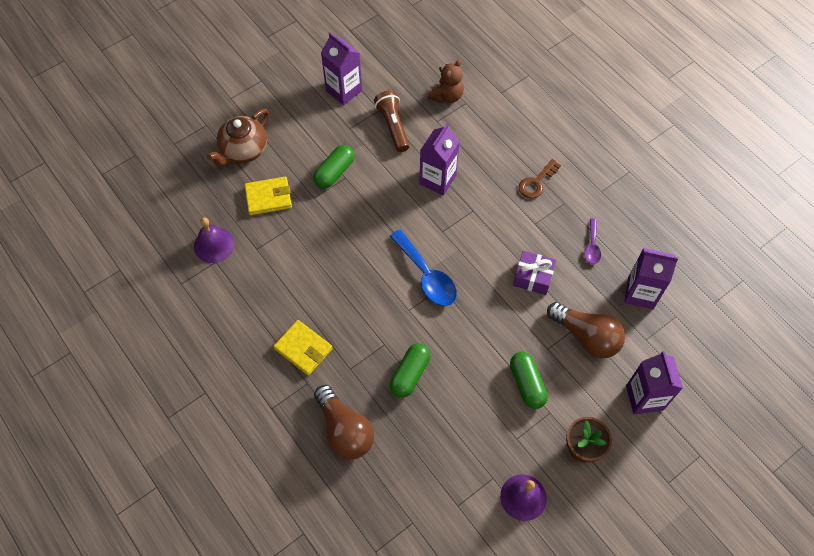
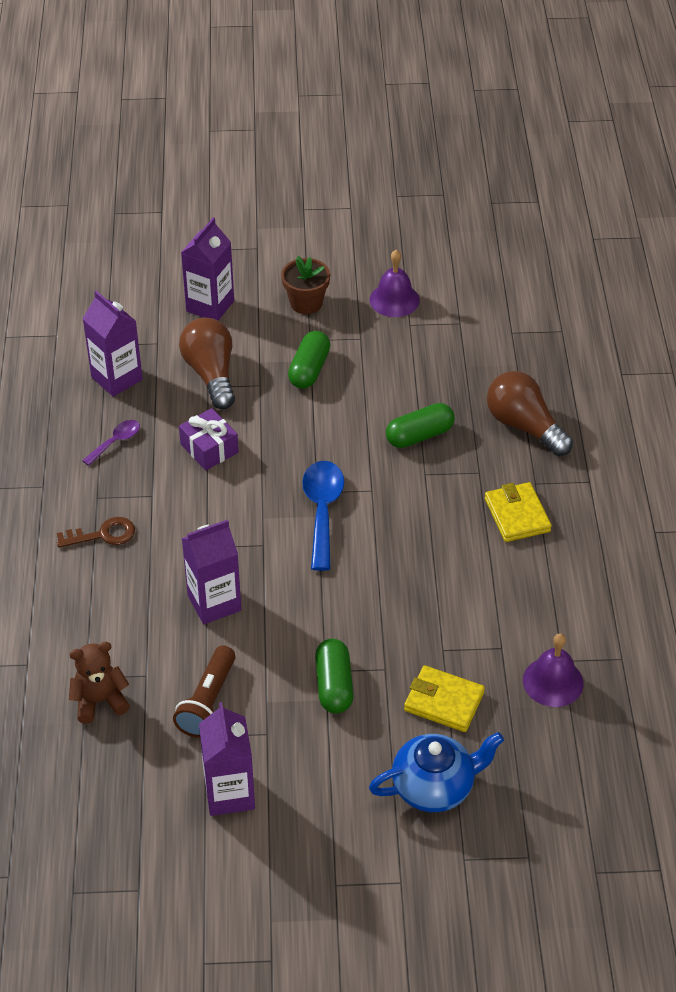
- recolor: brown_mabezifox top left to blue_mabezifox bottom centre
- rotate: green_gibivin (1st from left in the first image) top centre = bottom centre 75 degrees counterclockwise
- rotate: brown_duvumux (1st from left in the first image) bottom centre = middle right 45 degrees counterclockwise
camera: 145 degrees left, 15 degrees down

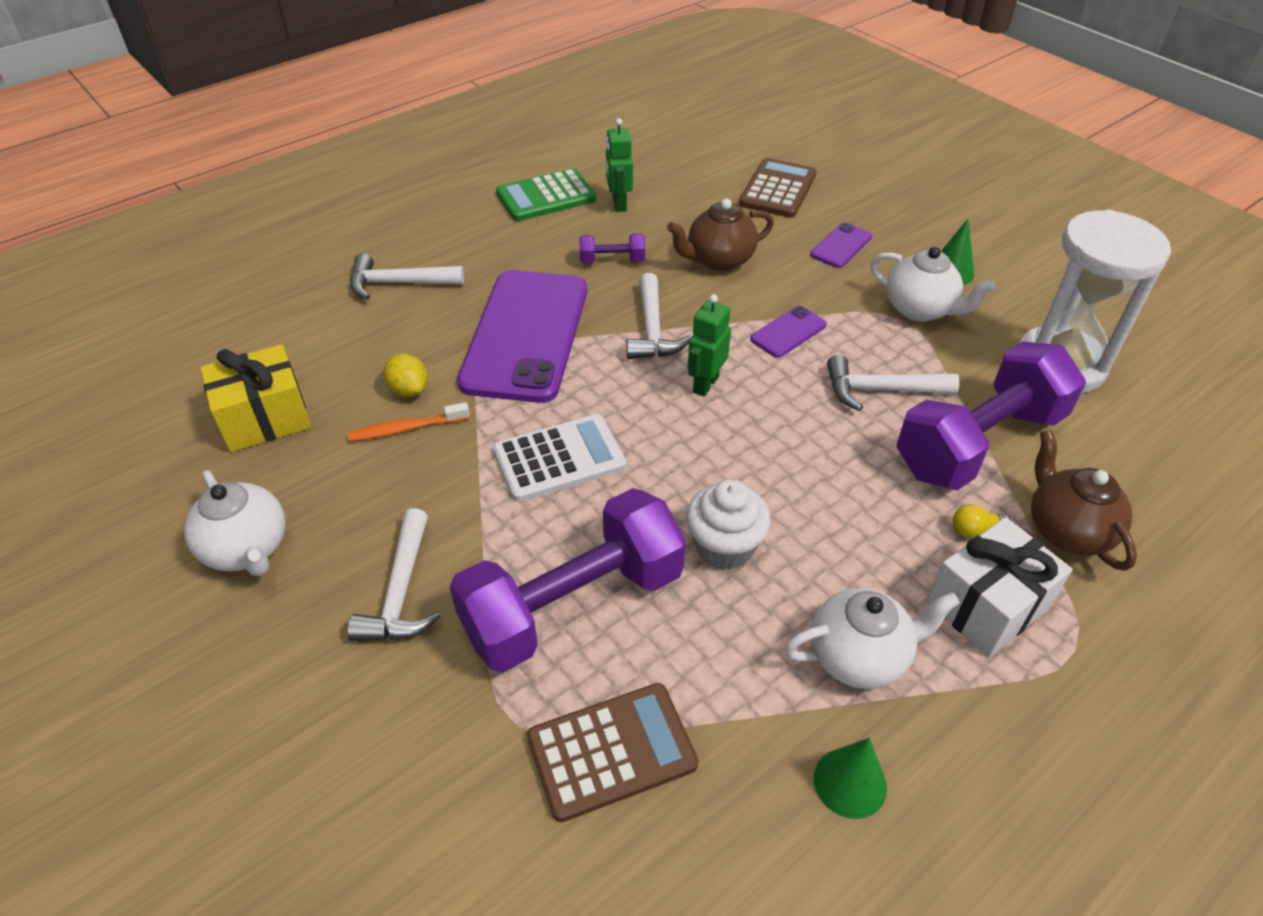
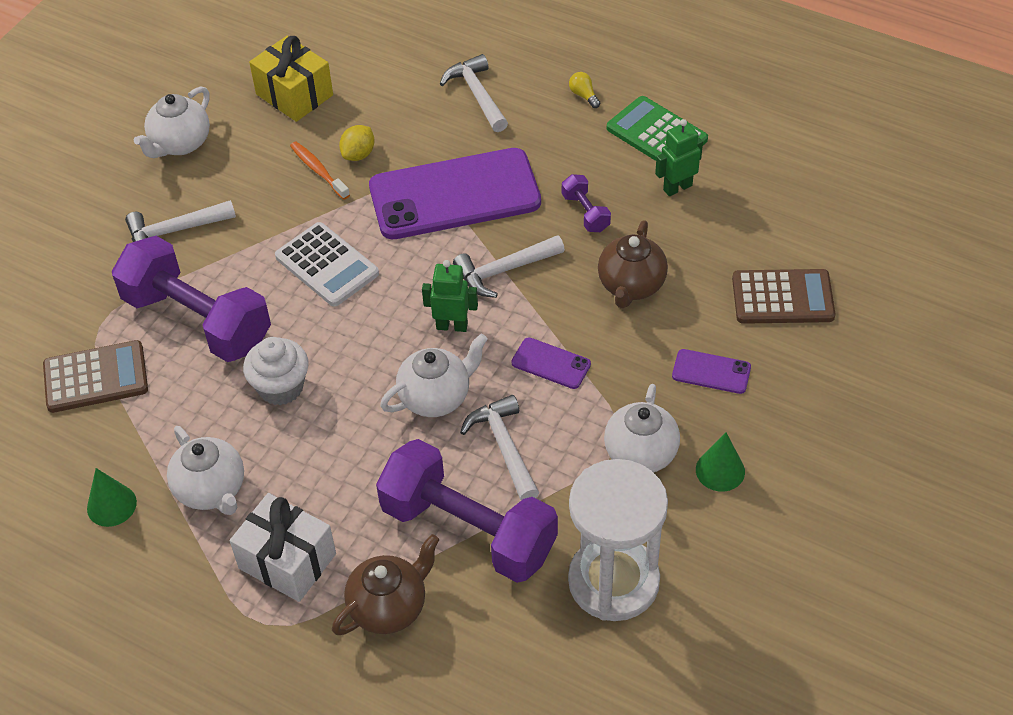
- rotate: brown_mabezifox (1st from left in the first image) top centre = centre 120 degrees counterclockwise
- move: yellow_duvumux middle right to top centre
- rotate: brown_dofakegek (1st from left) bottom centre = middle left 60 degrees counterclockwise
- insert: white_mabezifox (3rd from left) centre
camera: 70 degrees right, 5 degrees up

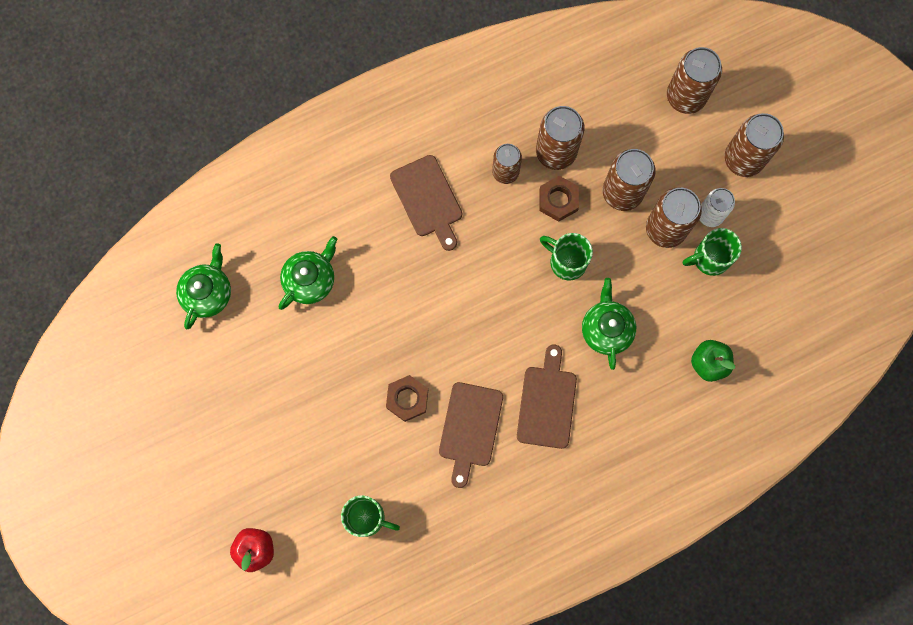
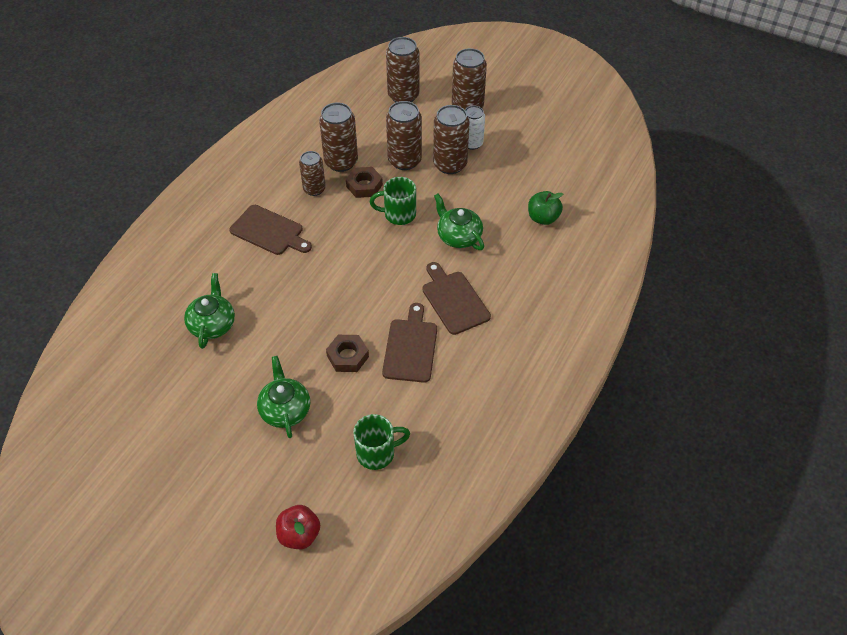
- delete: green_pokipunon (3rd from left) middle right
- move: green_mabezifox (1st from left in the first image) middle left to green_mabezifox (2nd from left) centre
- rotate: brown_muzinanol (2nd from left) bottom centre = centre 150 degrees counterclockwise
camera: 35 degrees left, 25 degrees down

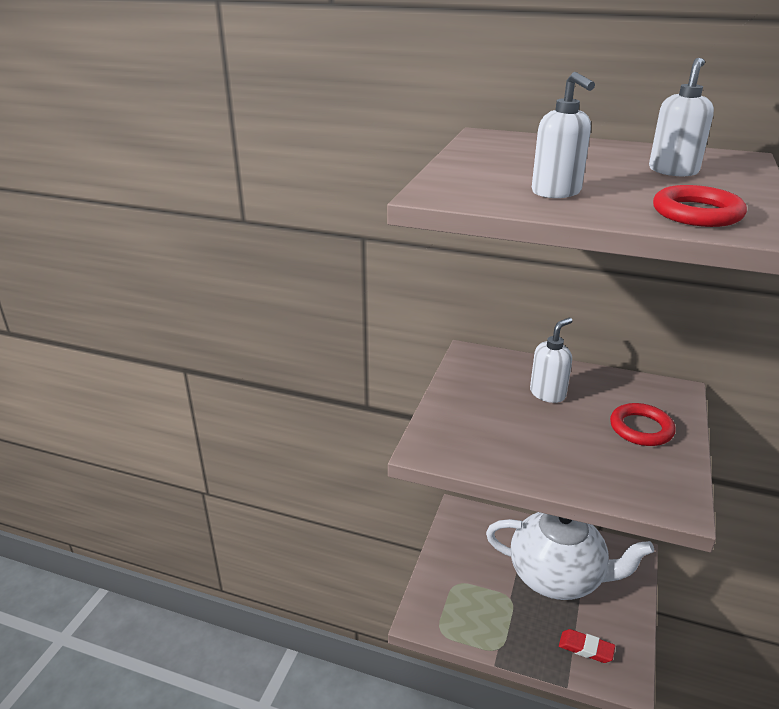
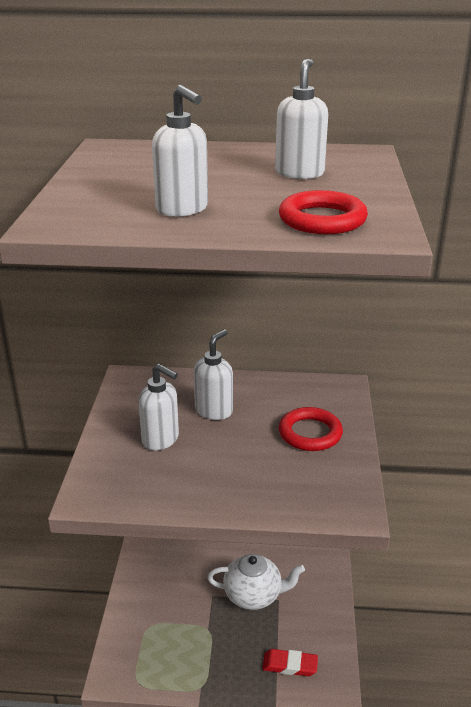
- resize: white_mabezifox bottom right = bottom centre x0.59
- insert: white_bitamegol (1st from left) centre
camera: 15 degrees left, 0 degrees up

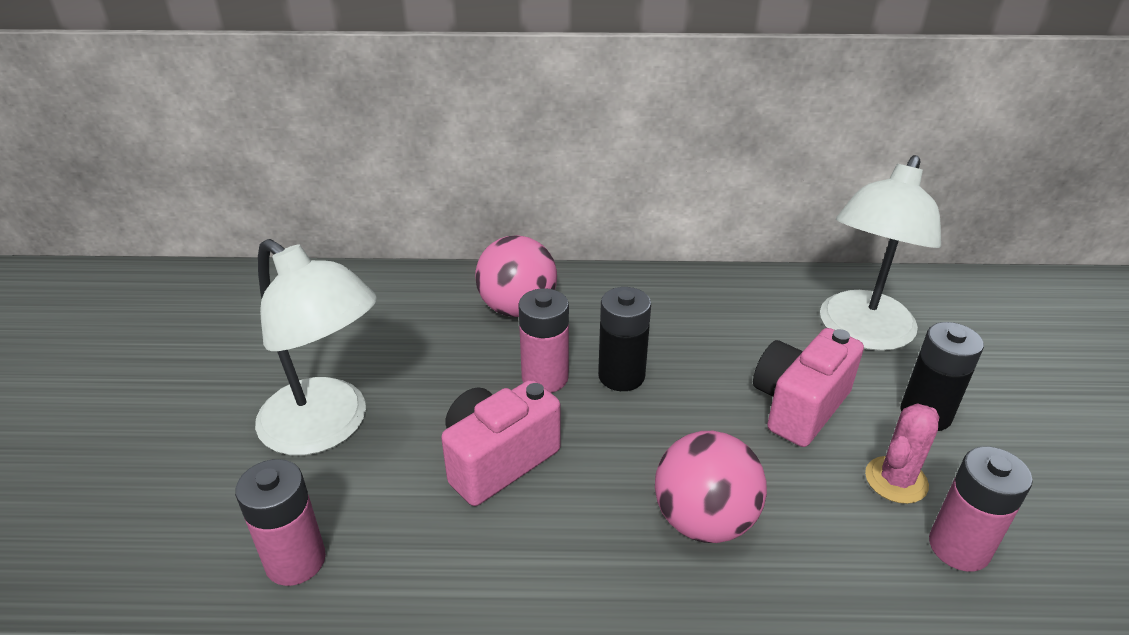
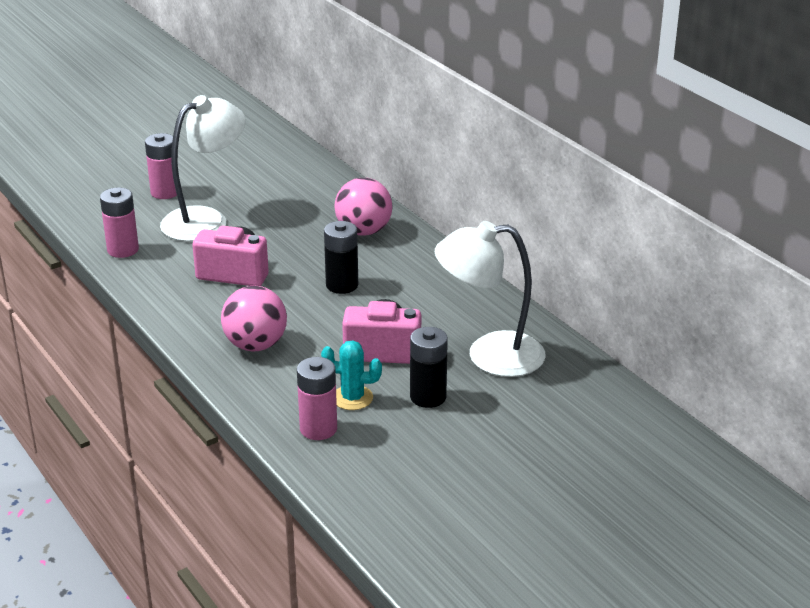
- rotate: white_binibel (1st from left) middle left = top left 135 degrees counterclockwise
- move: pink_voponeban (2nd from left) centre to top left
- recolor: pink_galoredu bottom right to turquoise_galoredu centre
camera: 55 degrees right, 5 degrees down

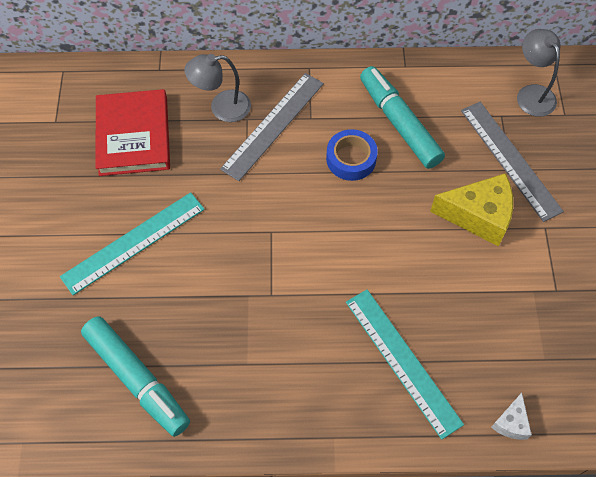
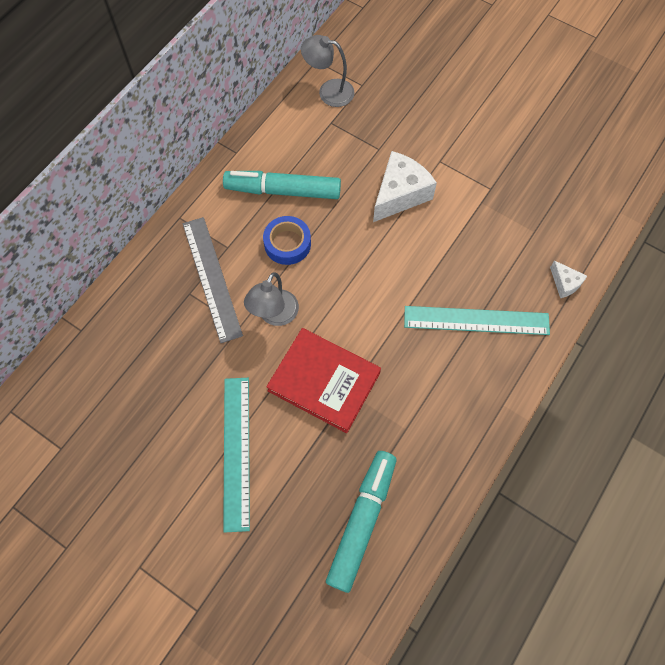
- move: grey_binibel (1st from left) top centre to centre
- move: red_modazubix top left to centre
- delete: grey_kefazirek (2nd from left) middle right
- recolor: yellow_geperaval middle right to white_geperaval (1st from left) top centre
- rotate: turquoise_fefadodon (1st from left in the first image) bottom left = bottom centre 60 degrees counterclockwise
camera: 55 degrees left, 5 degrees up

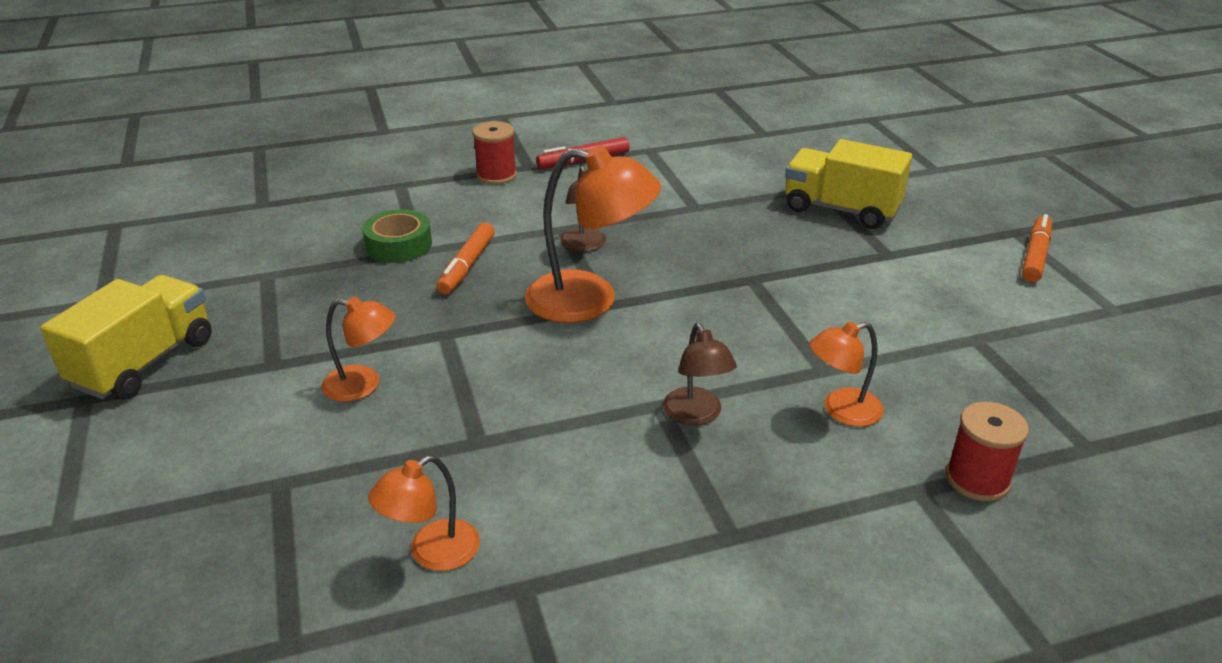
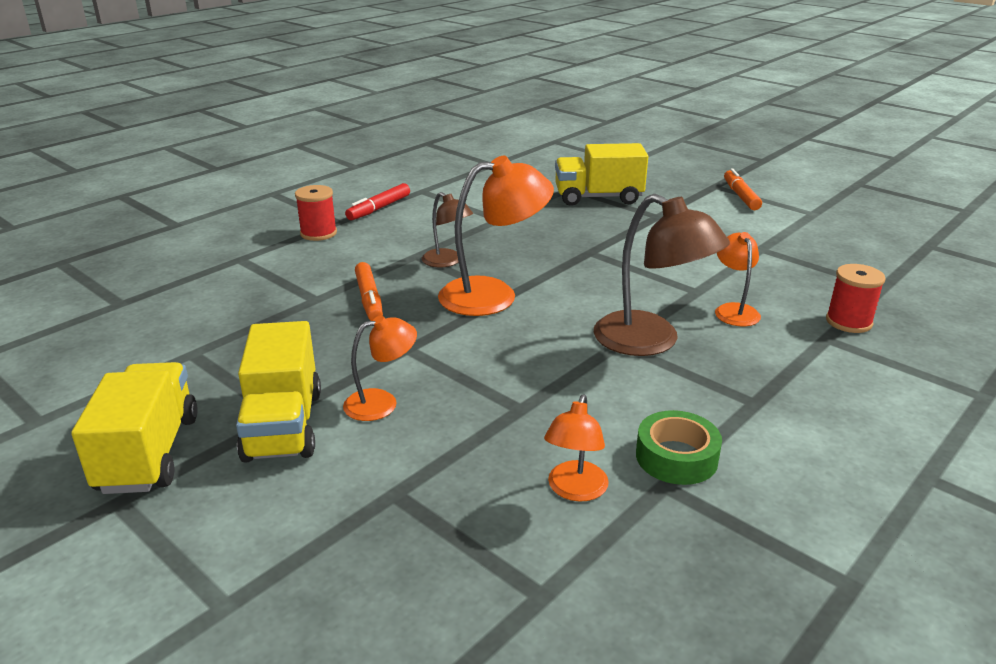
- move: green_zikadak middle left to bottom right
- rotate: orange_binibel (4th from left) middle right = middle right 135 degrees clockwise
- resize: brown_binibel (2nd from left) centre = centre x1.79
- insert: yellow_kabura (2nd from left) middle left
camera: 30 degrees left, 5 degrees down

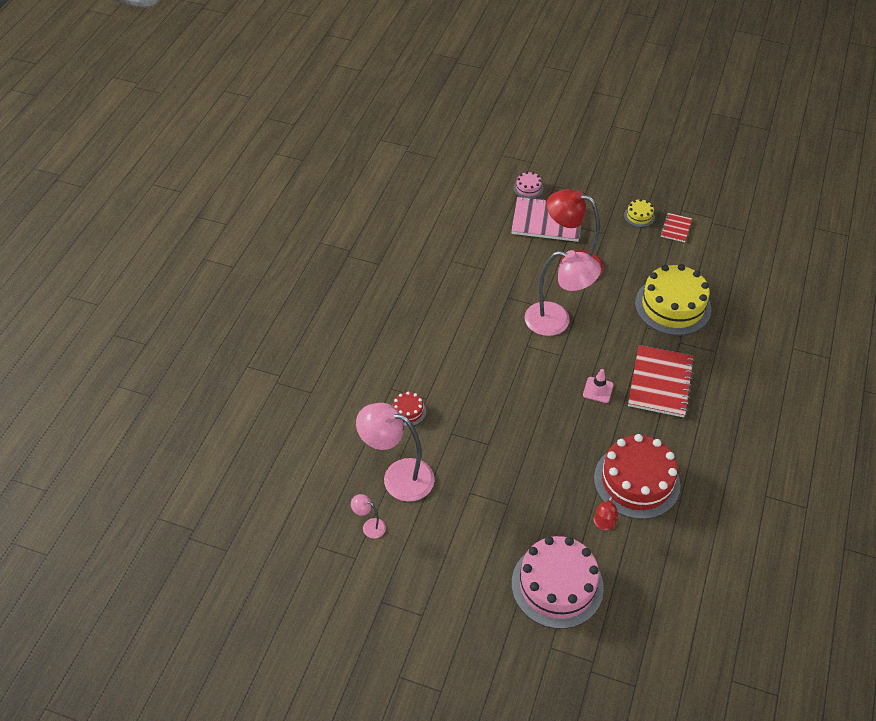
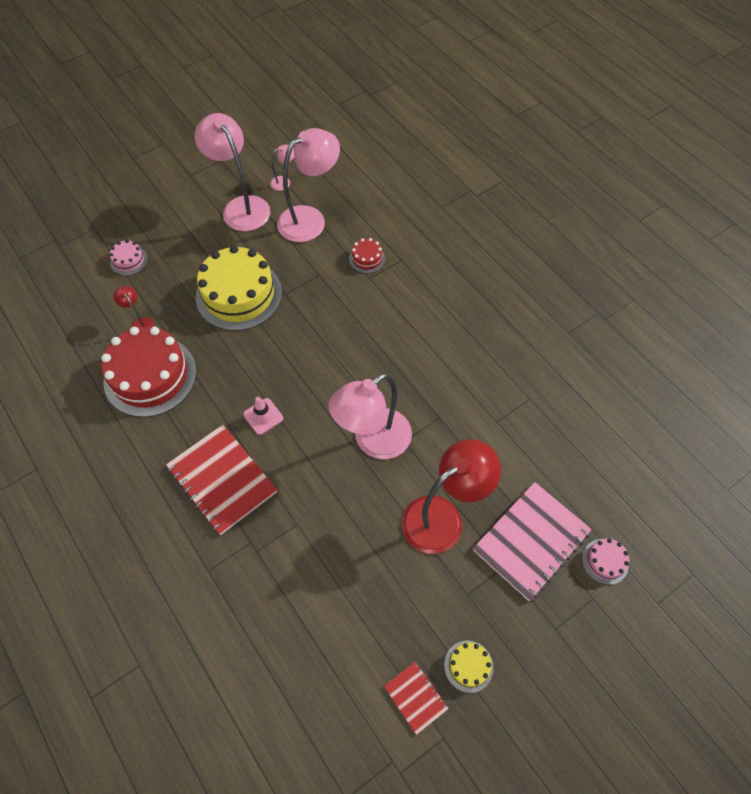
- move: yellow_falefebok (2nd from left in the first image) middle right to yellow_falefebok (1st from left) middle left
- resize: pink_falefebok (2nd from left in the first image) bottom centre = top left x0.44
- insert: pink_binibel (1st from left) top left
camera: 125 degrees right, 10 degrees up

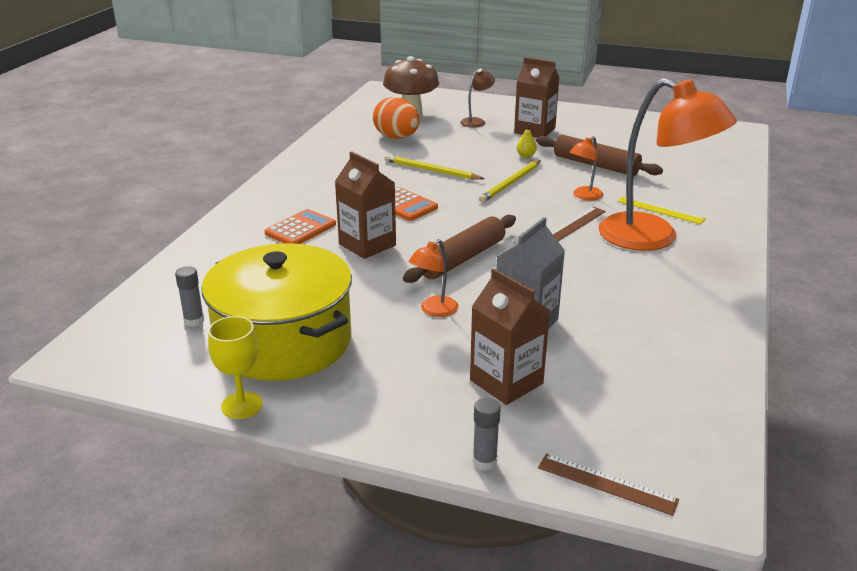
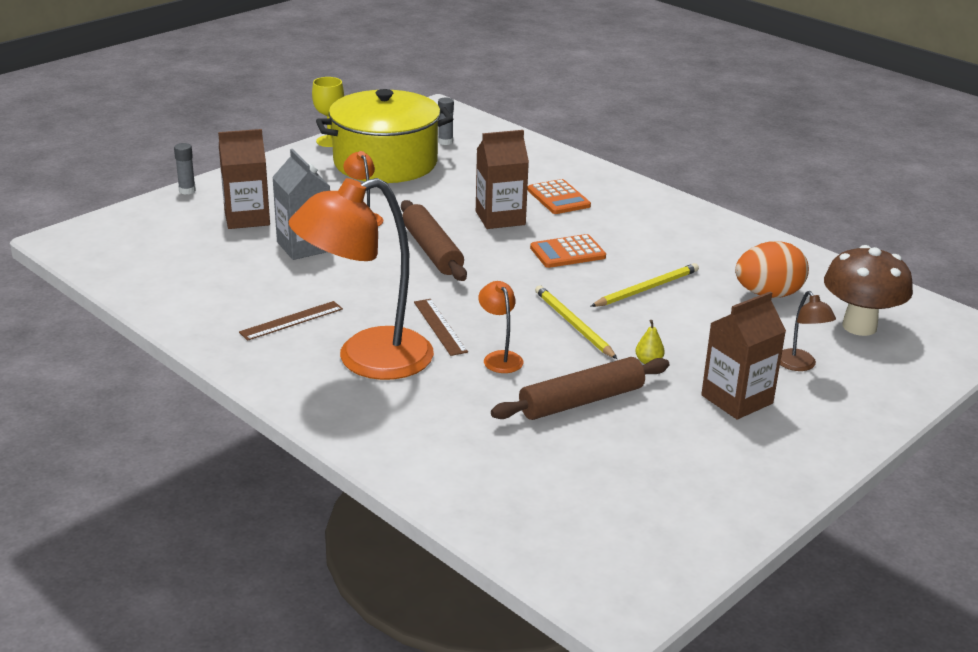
- delete: yellow_kefazirek middle right
- move: brown_kefazirek (2nd from left in the first image) bottom right to brown_kefazirek (1st from left) middle left
camera: 115 degrees right, 0 degrees up

